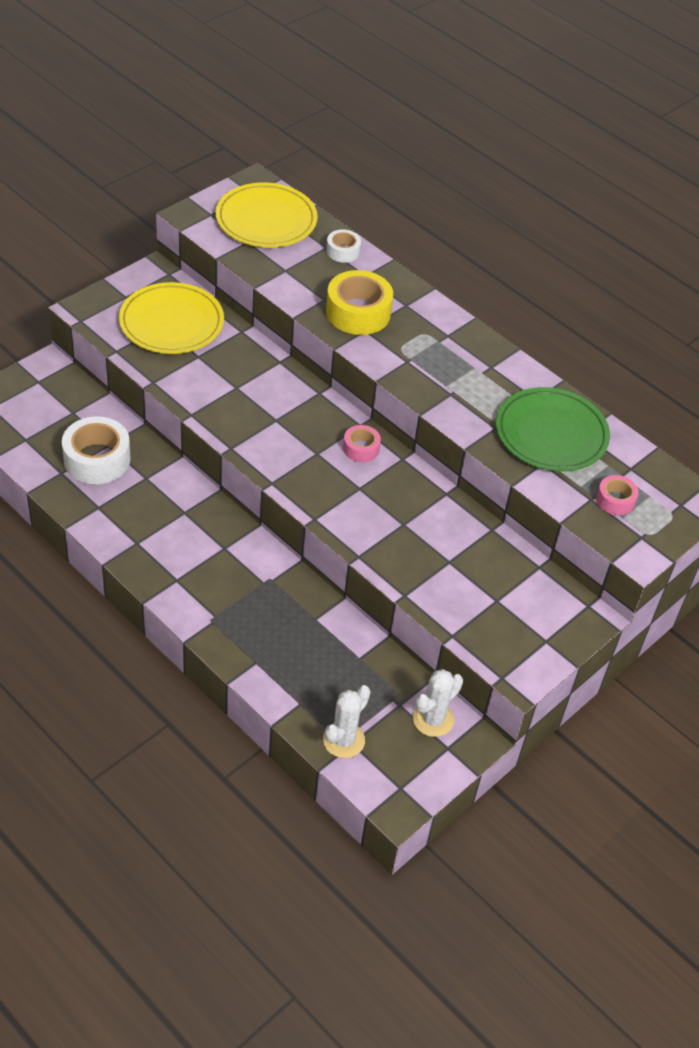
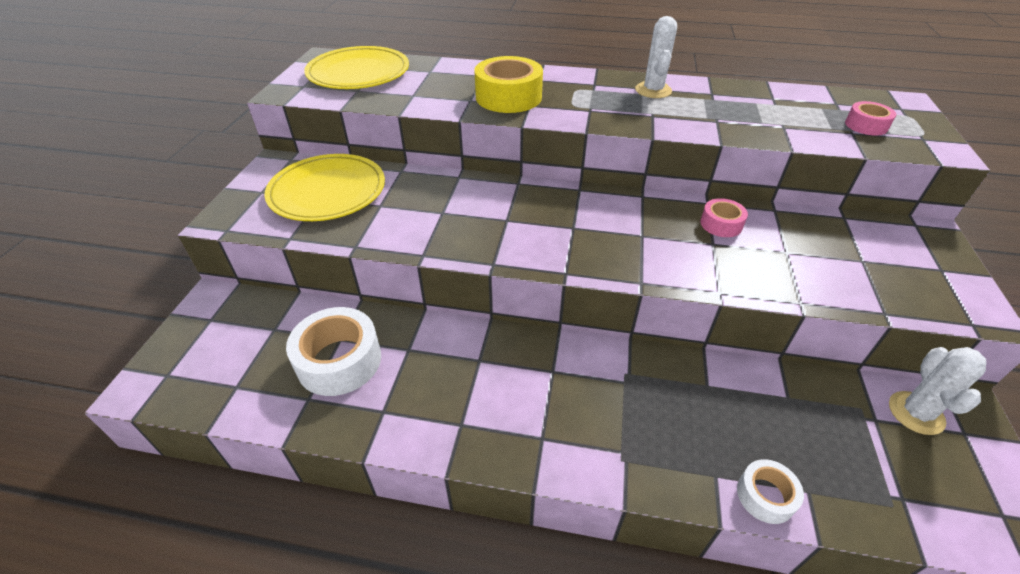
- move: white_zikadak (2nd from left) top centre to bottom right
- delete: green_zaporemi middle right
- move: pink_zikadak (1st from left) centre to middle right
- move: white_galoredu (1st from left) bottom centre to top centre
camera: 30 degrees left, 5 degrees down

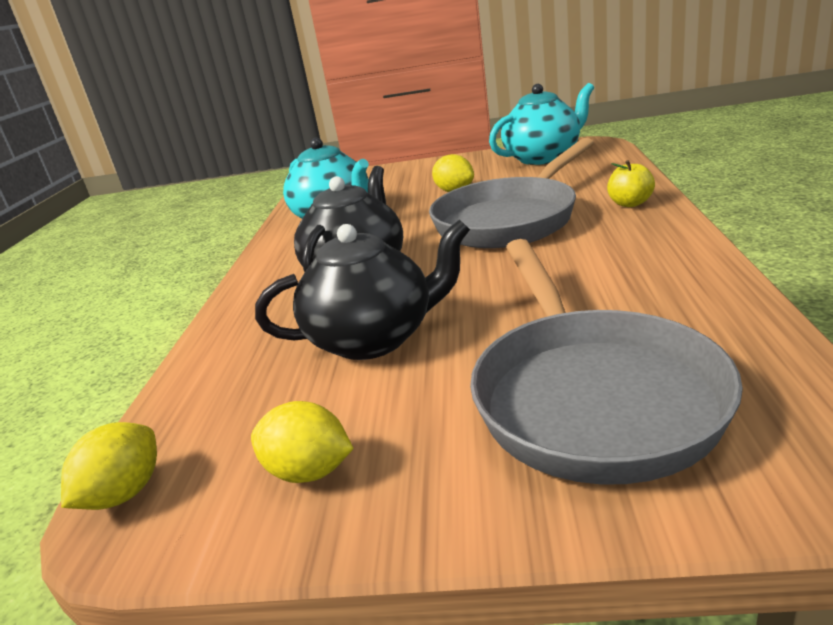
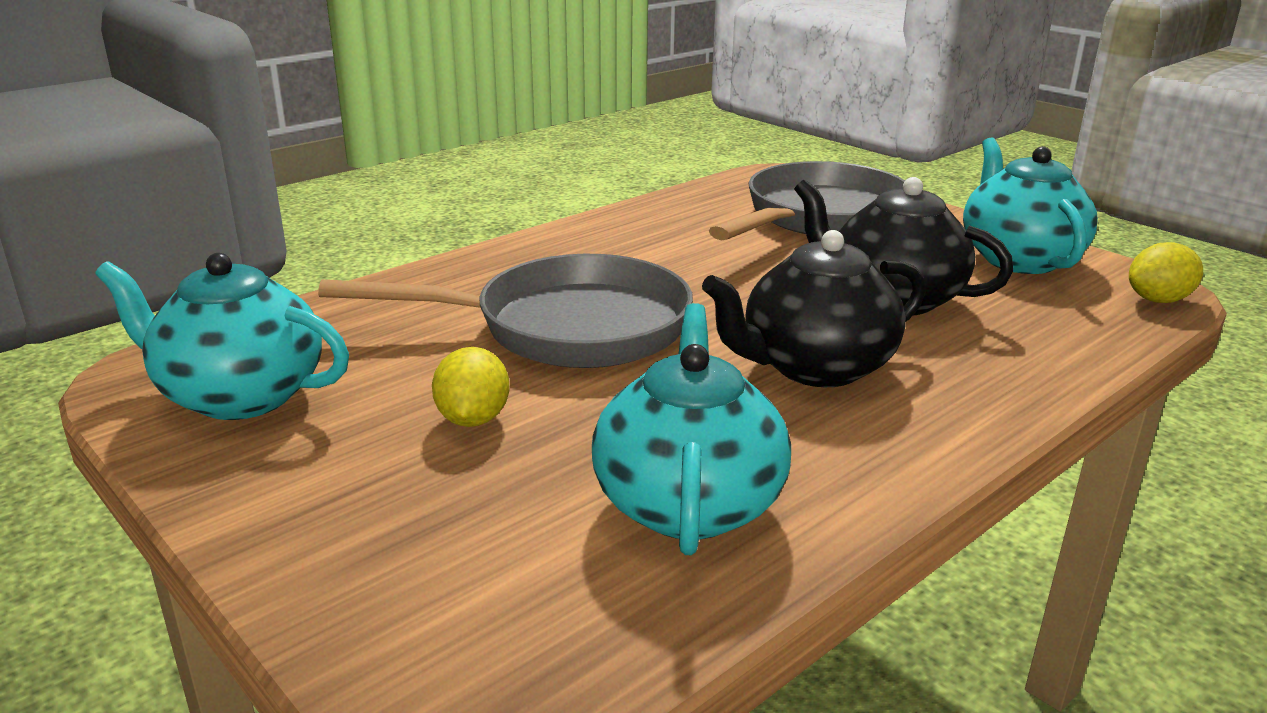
- delete: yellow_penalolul top right
- replace: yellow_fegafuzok (2nd from left) bottom centre to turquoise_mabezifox (3rd from left) top right
camera: 140 degrees left, 0 degrees up

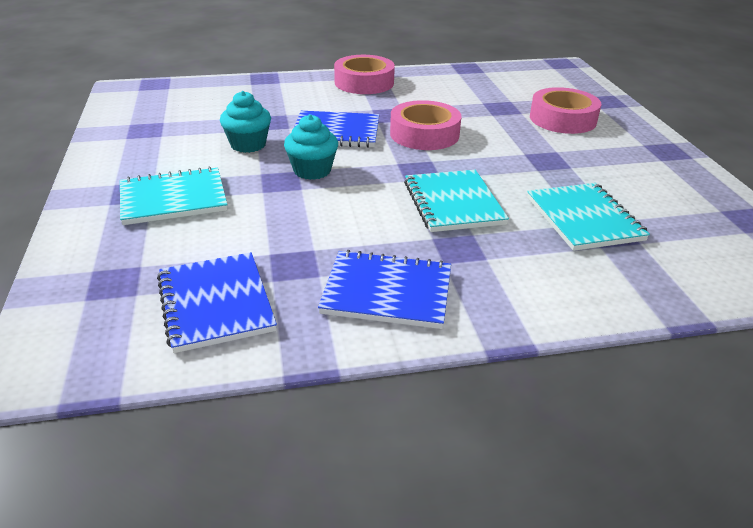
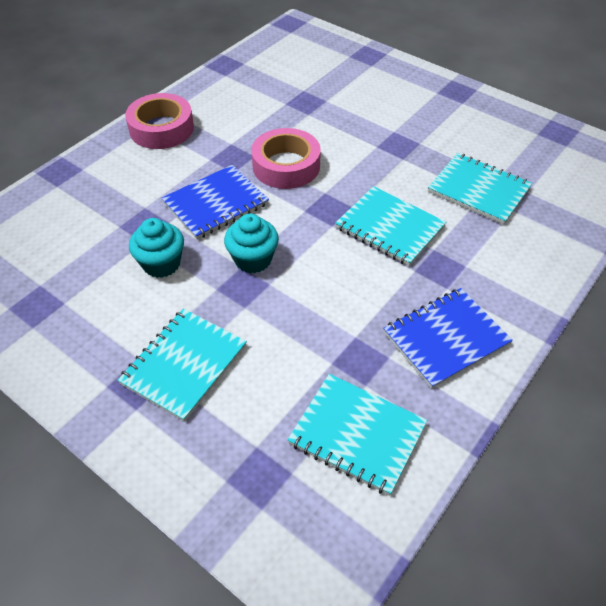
- delete: pink_zikadak (3rd from left) top right
- recolor: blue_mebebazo (1st from left) middle left to turquoise_mebebazo (2nd from left) bottom centre
camera: 40 degrees left, 15 degrees up

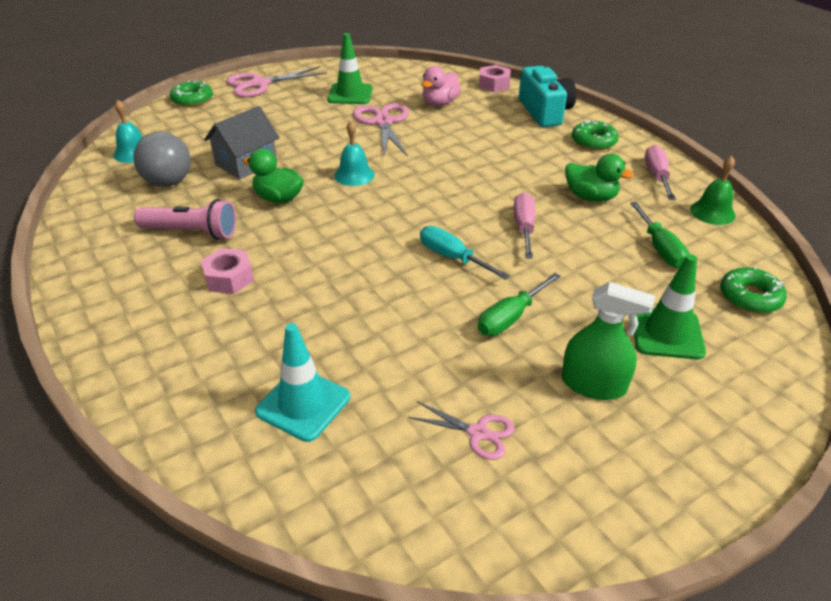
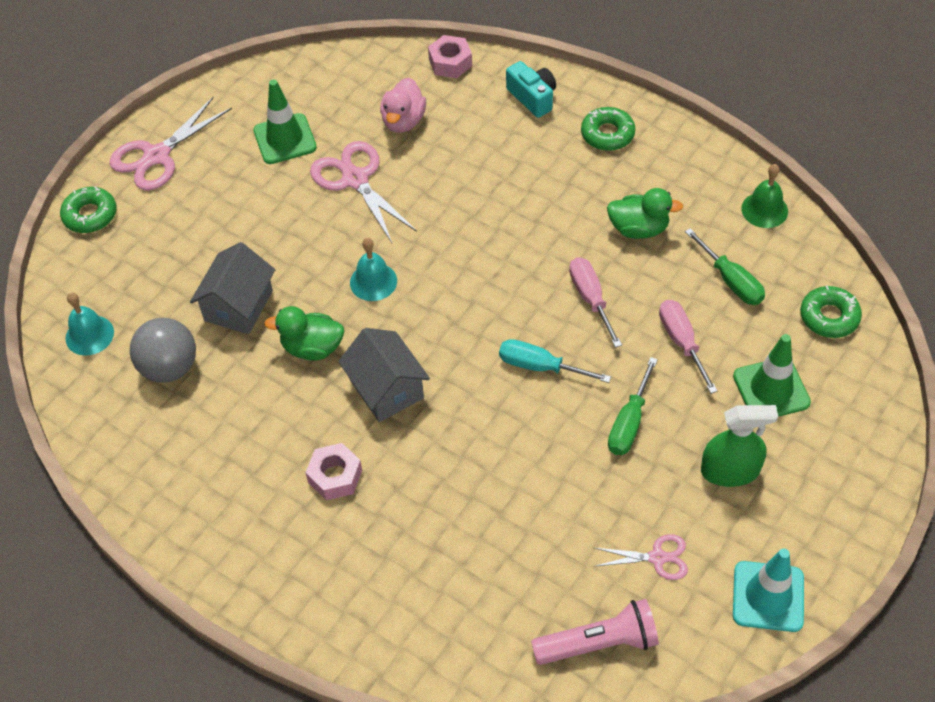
- resize: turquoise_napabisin top centre = top centre x0.67
- move: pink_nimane (2nd from left) top right to middle right
- move: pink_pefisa middle left to bottom centre
- move: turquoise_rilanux centre to bottom right
- insert: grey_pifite (2nd from left) centre
camera: 20 degrees left, 15 degrees up

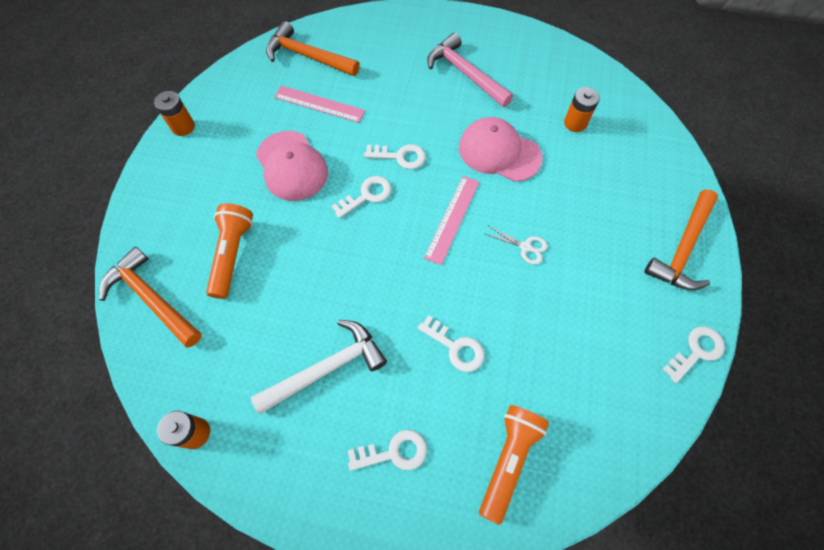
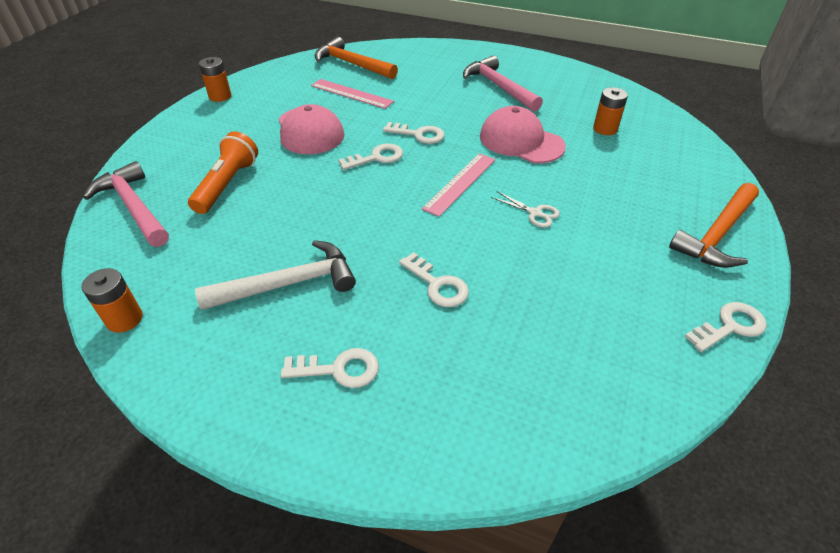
- recolor: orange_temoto (1st from left) middle left to pink_temoto (1st from left) middle left
- delete: orange_pefisa (2nd from left) bottom centre
camera: 10 degrees right, 20 degrees down

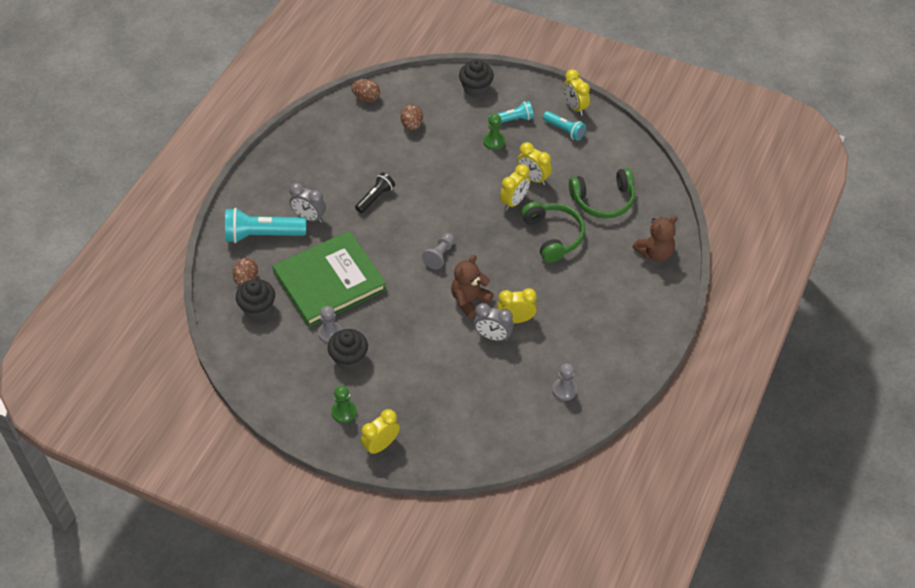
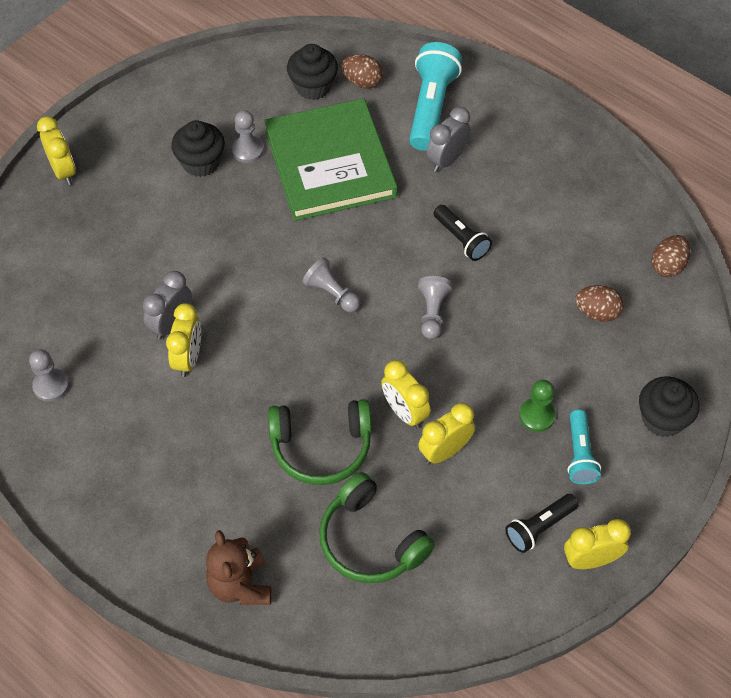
- recolor: turquoise_pefisa (3rd from left) top centre to black_pefisa (2nd from left) bottom right
- rotate: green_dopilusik (2nd from left) top centre = bottom centre 45 degrees counterclockwise
- delete: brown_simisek (1st from left) centre
- delete: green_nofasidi (1st from left) bottom centre
- insert: grey_nofasidi (4th from left) centre
camera: 105 degrees right, 5 degrees up

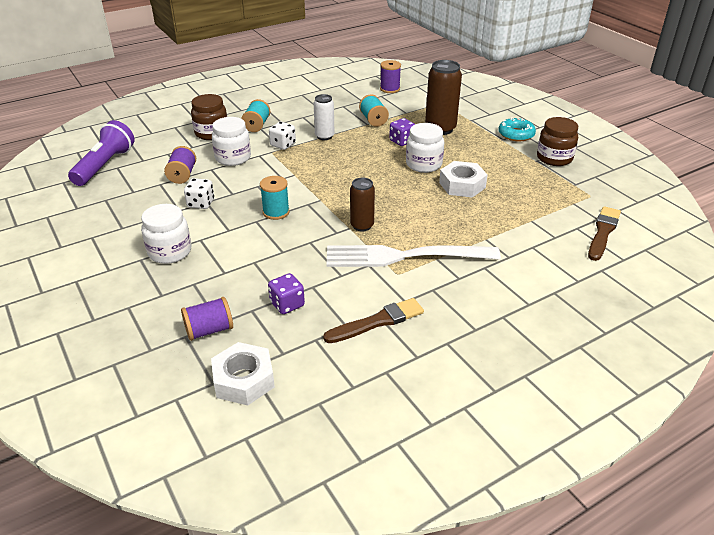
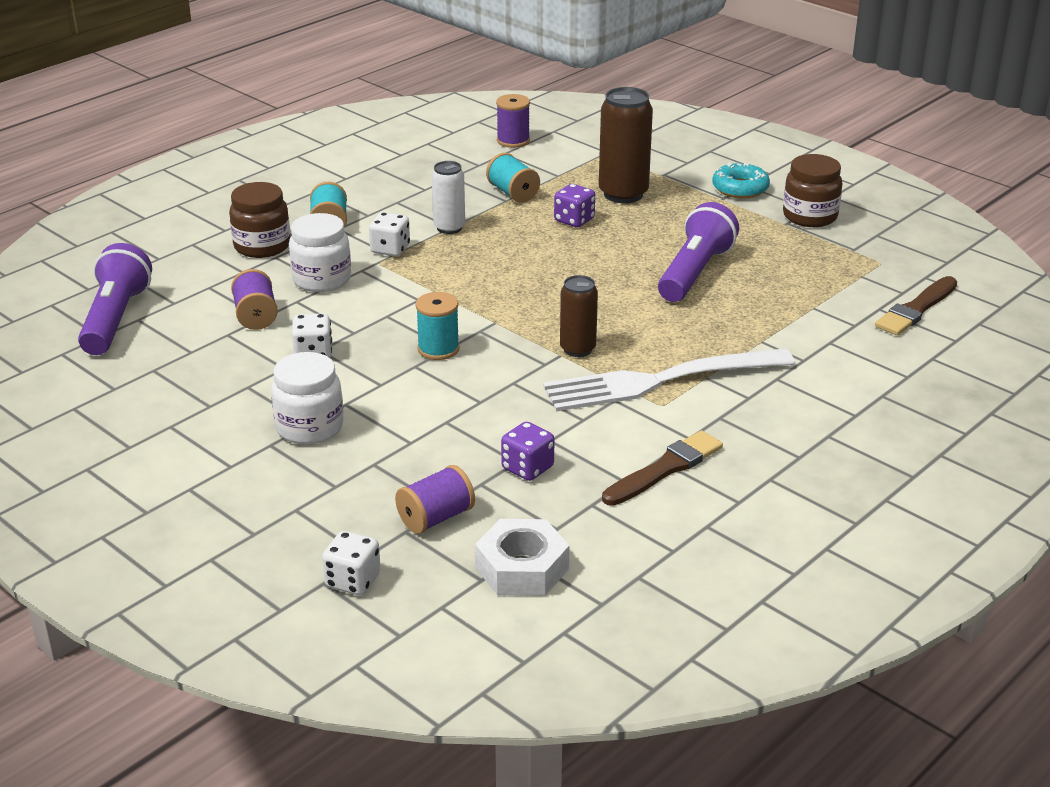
- delete: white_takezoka (3rd from left) top centre
- replace: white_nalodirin (2nd from left) centre to purple_pefisa (2nd from left) top centre
- rotate: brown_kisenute (2nd from left) middle right = middle right 150 degrees counterclockwise
- insert: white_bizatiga (2nd from left) bottom centre
camera: 15 degrees left, 5 degrees down

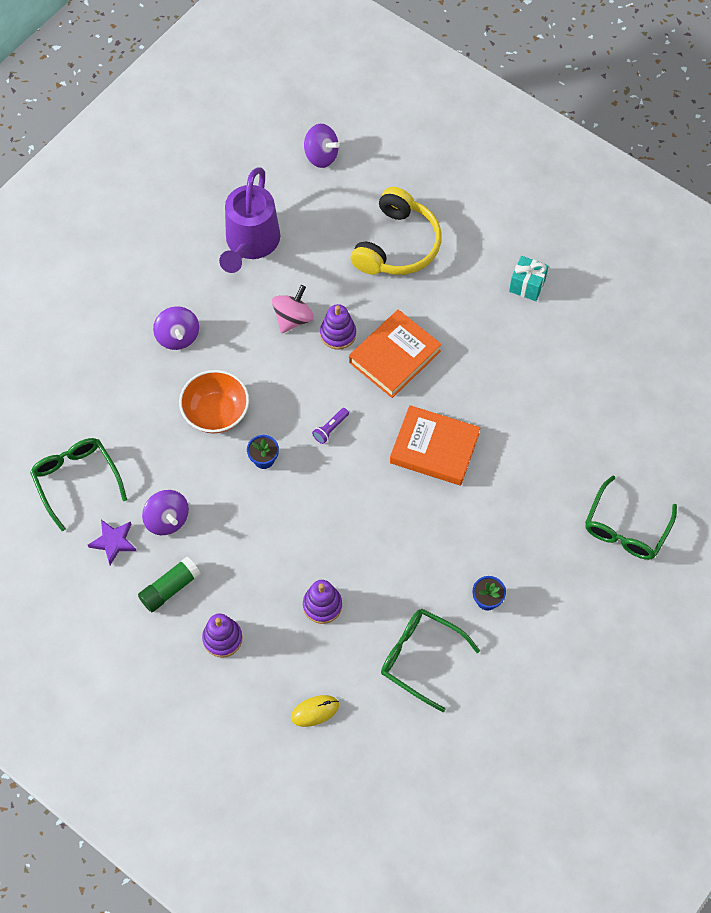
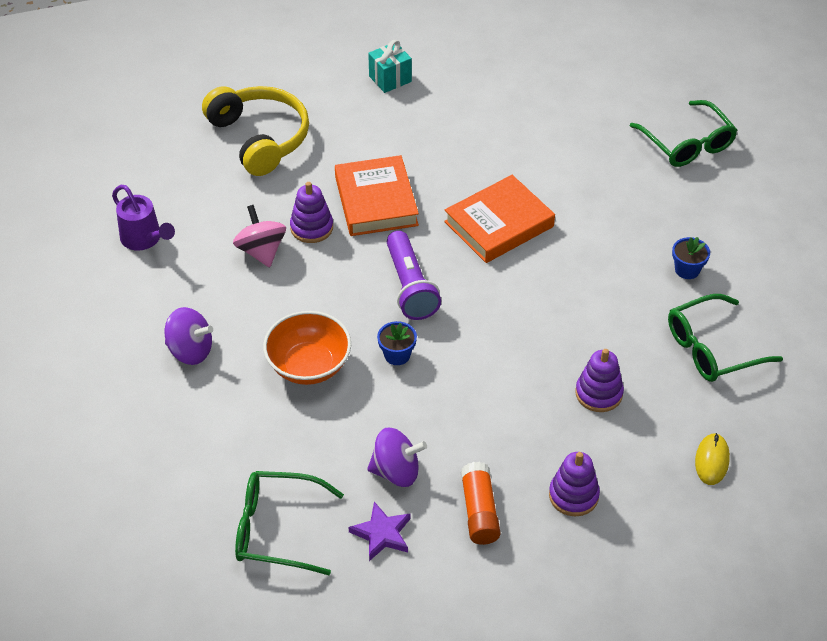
- delete: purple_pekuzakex (3rd from left) top centre
- resize: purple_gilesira top centre = middle left x0.61
- resize: purple_pefisa centre = centre x2.03
- recolor: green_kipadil middle left to orange_kipadil bottom centre
camera: 55 degrees left, 15 degrees down

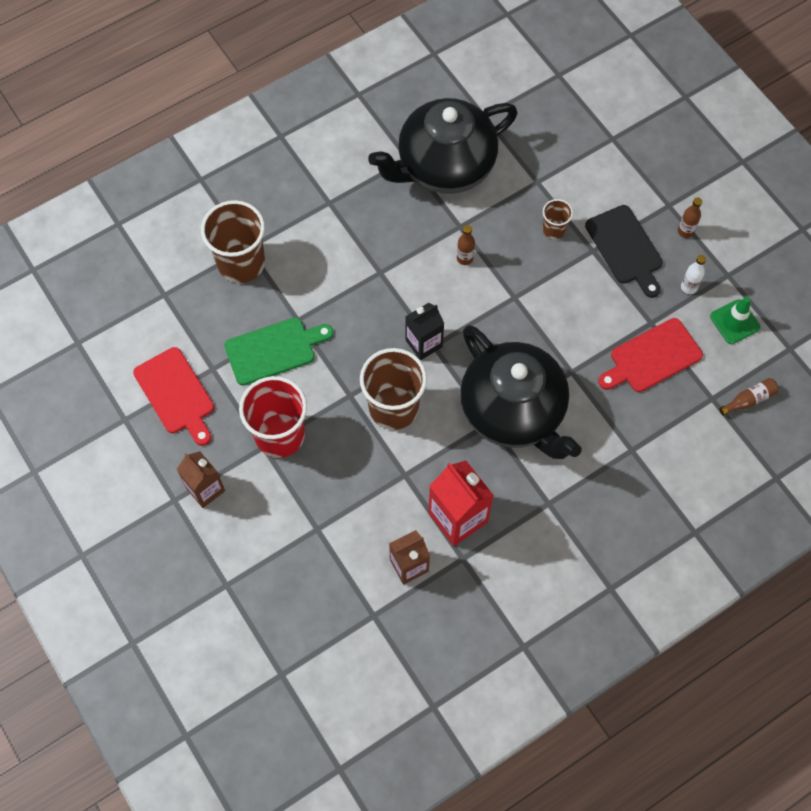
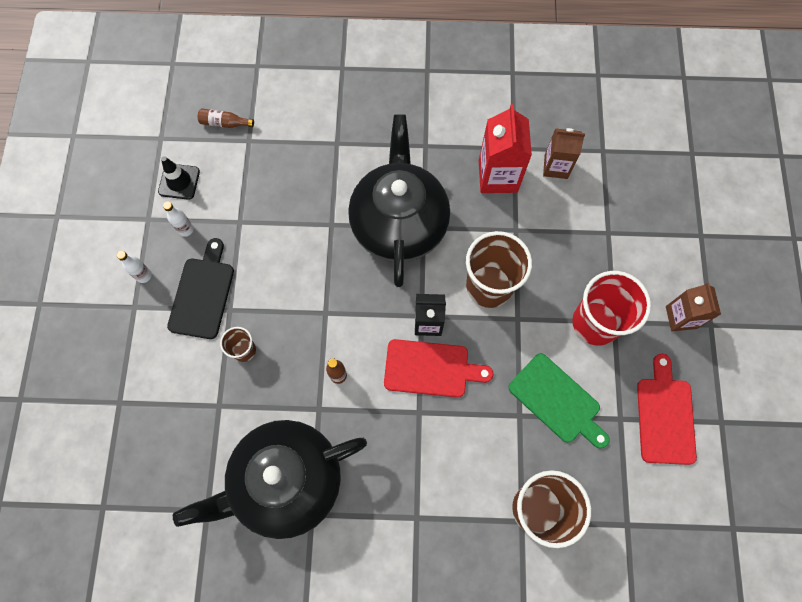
- rotate: black_mabezifox (1st from left) top centre = bottom centre 150 degrees clockwise
- recolor: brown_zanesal (2nd from left) top right to white_zanesal (1st from left) middle left
- recolor: green_rilanux middle right to black_rilanux top left
- rotate: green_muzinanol centre = middle right 150 degrees counterclockwise
- move: red_muzinanol (2nd from left in the first image) middle right to red_muzinanol (1st from left) centre
camera: 145 degrees left, 5 degrees up

